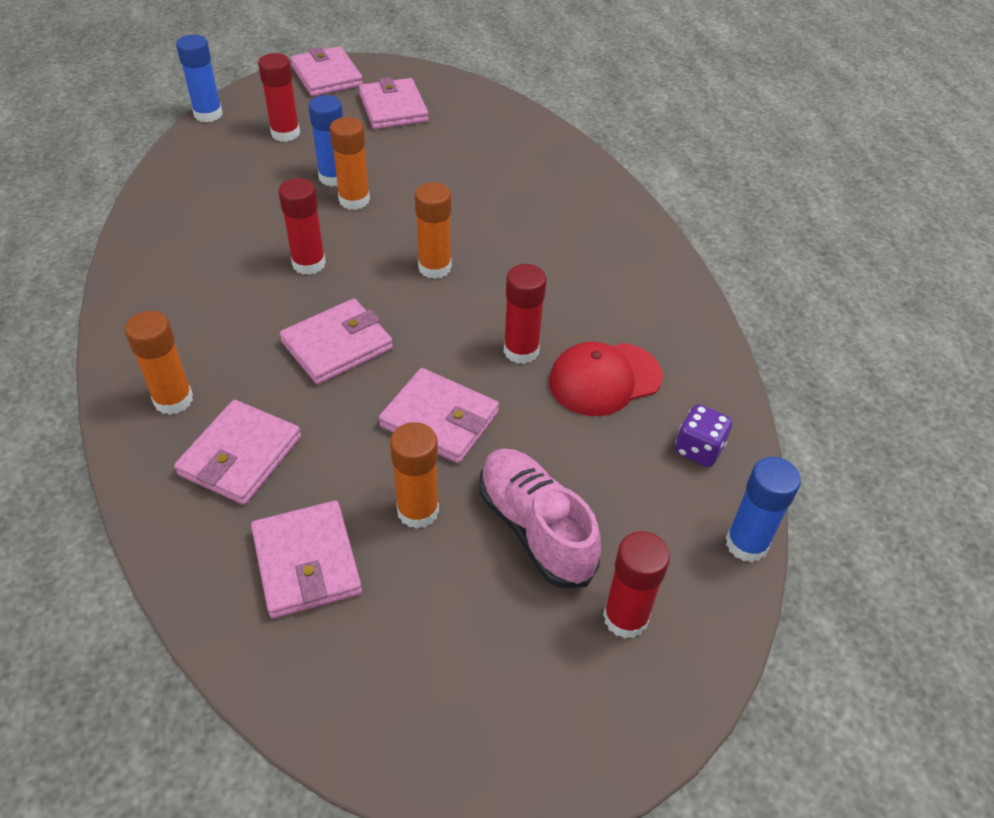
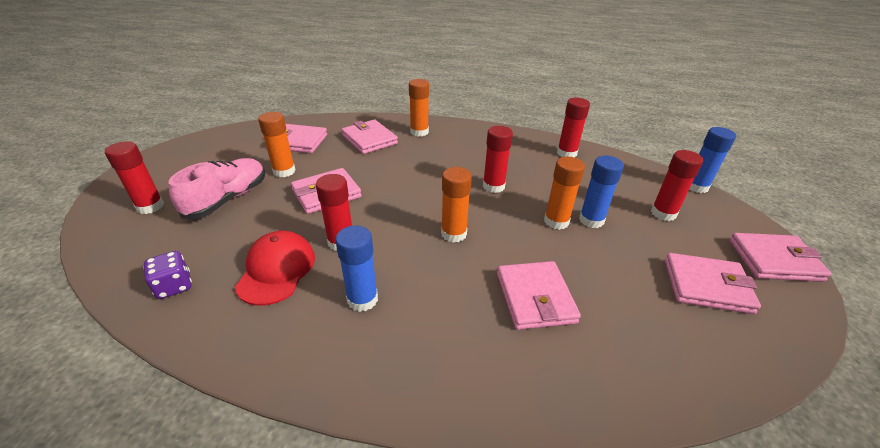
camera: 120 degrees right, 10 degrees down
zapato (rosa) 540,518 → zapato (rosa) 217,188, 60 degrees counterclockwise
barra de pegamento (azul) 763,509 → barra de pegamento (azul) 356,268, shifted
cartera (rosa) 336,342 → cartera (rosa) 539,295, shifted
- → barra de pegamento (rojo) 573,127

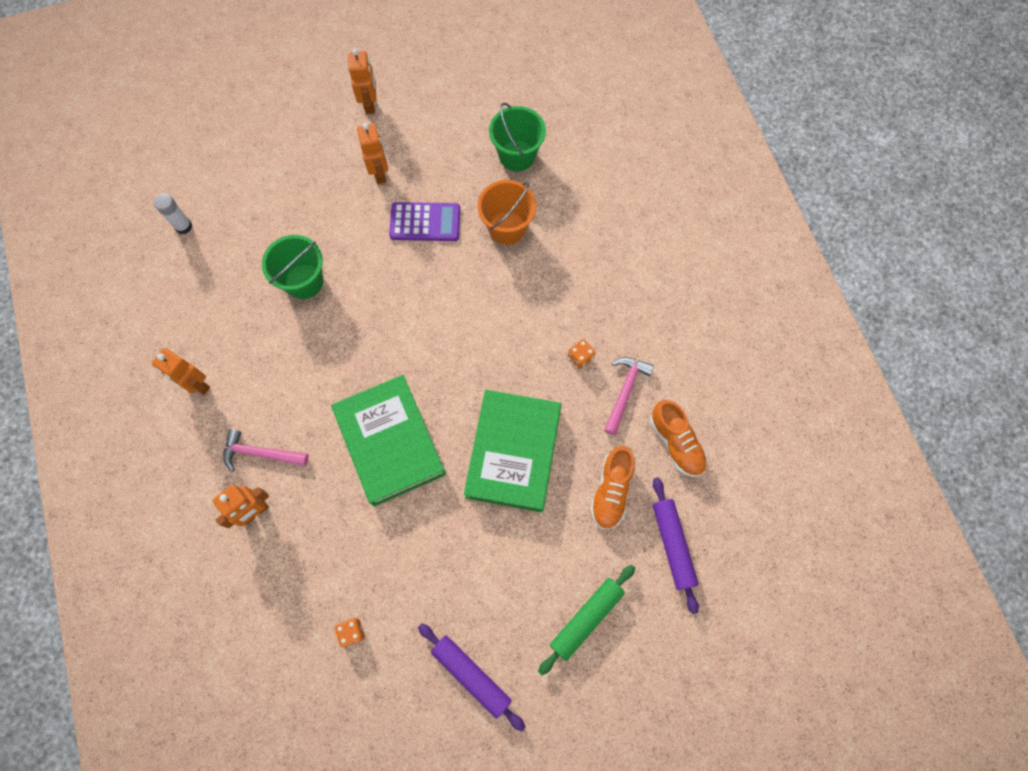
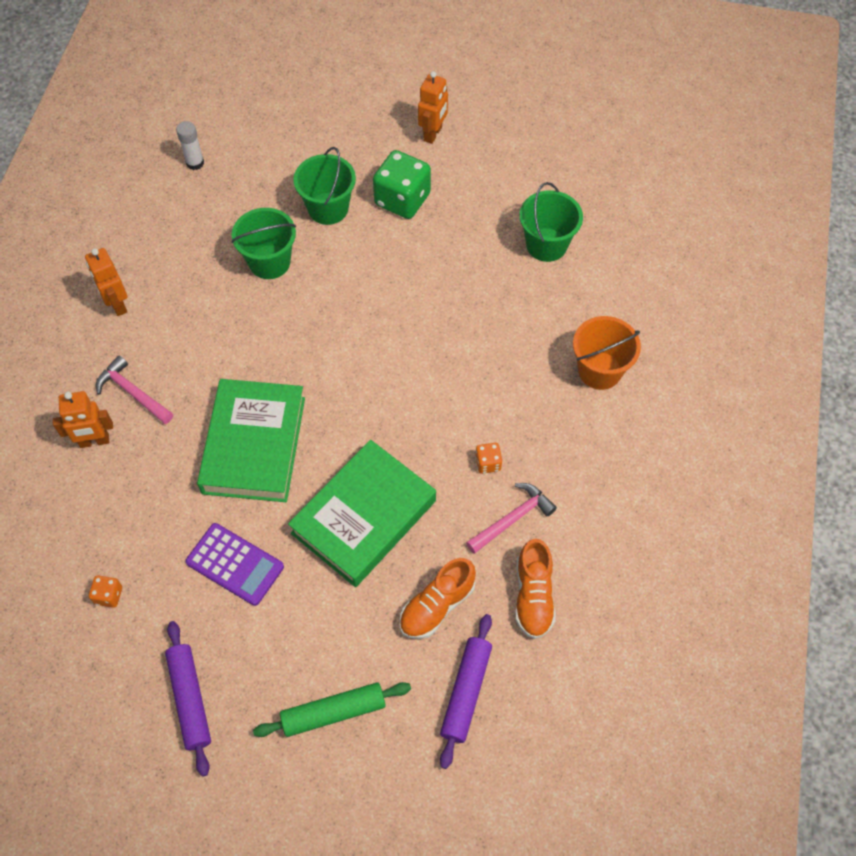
camera: 30 degrees right, 10 degrees down
calculadora (morado) 424,221 → calculadora (morado) 234,564, shifted
- → balde (verde) 324,186
robot (naranja) 372,153 → dado (verde) 402,184
balde (naranja) 506,212 → balde (naranja) 607,353, shifted

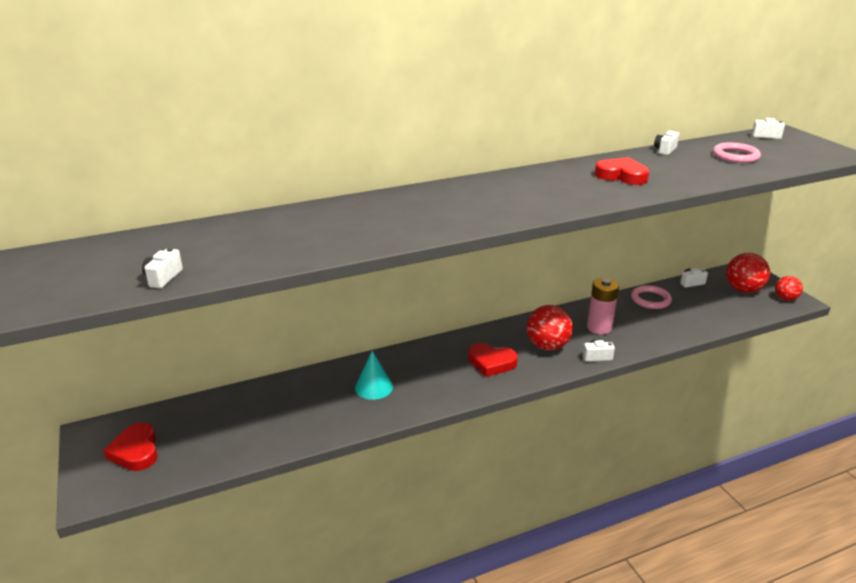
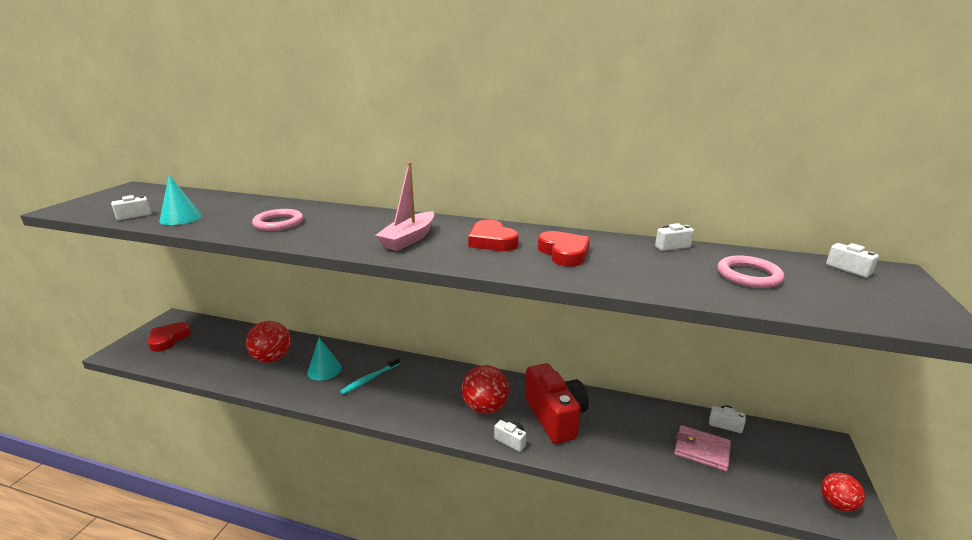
camera: 40 degrees right, 5 degrees down
- → cono (turquesa) 180,200
pelota (rojo) 748,273 → pelota (rojo) 268,342, shifted
anillo (rosa) 651,297 → anillo (rosa) 277,220, shifted
- → cepillo de dientes (turquesa) 370,375
- → barco (rosa) 404,206
corazón (rojo) 493,360 → corazón (rojo) 493,235, shifted
pila (rosa) 603,306 → cámara (rojo) 557,403
- → cartera (rosa) 702,448

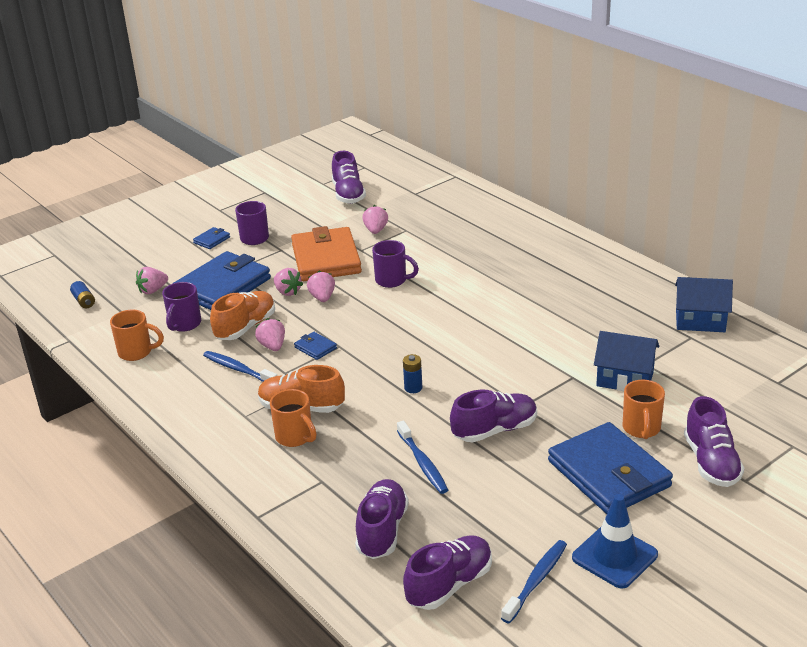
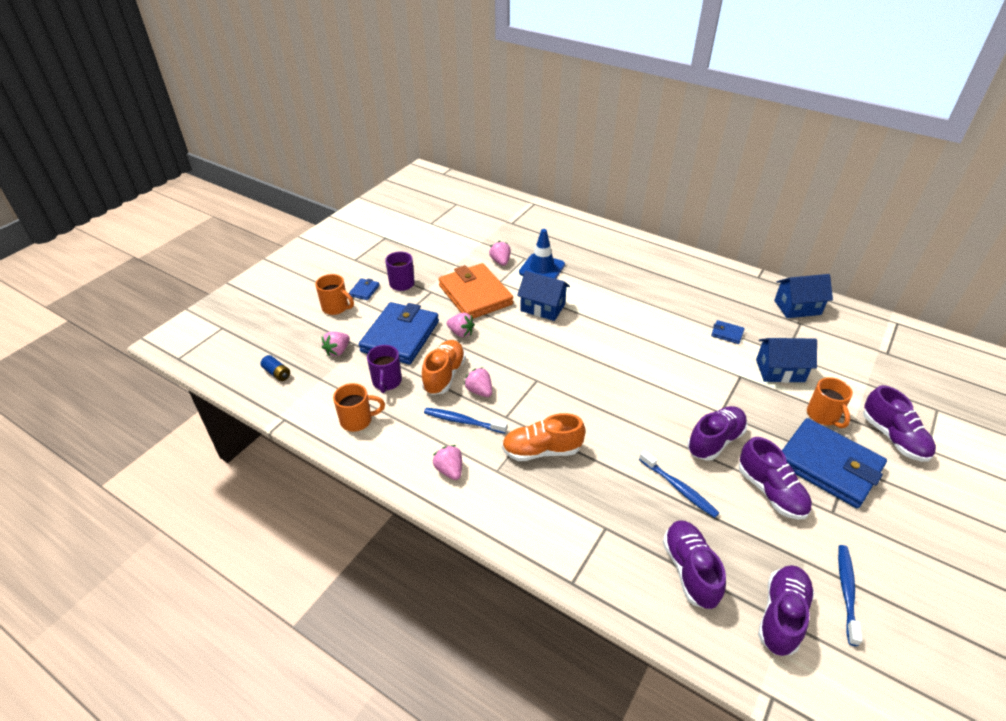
camera: 20 degrees left, 10 degrees up
taza (naranja) 293,418 → taza (naranja) 334,294, shifted
fresa (rosa) 321,286 → fresa (rosa) 447,462, shifted
taza (morado) 395,264 → casa (azul) 543,296
cono de tráfico (azul) 615,541 → cono de tráfico (azul) 542,254, shifted
cartera (azul) 315,346 → cartera (azul) 728,332, shifted
zapato (morado) 349,177 → zapato (morado) 775,478, shifted
pila (azul) 412,373 → -

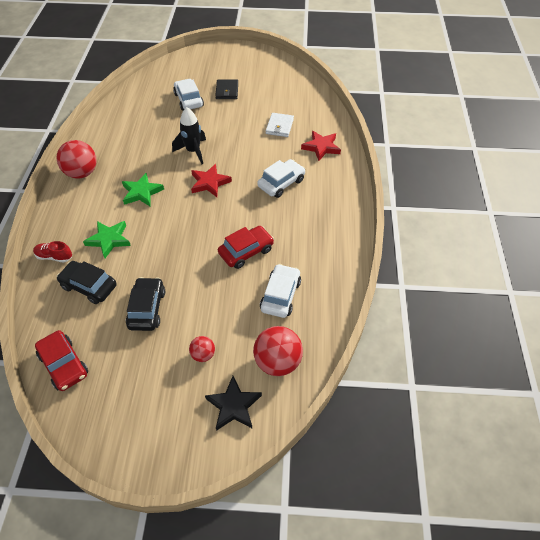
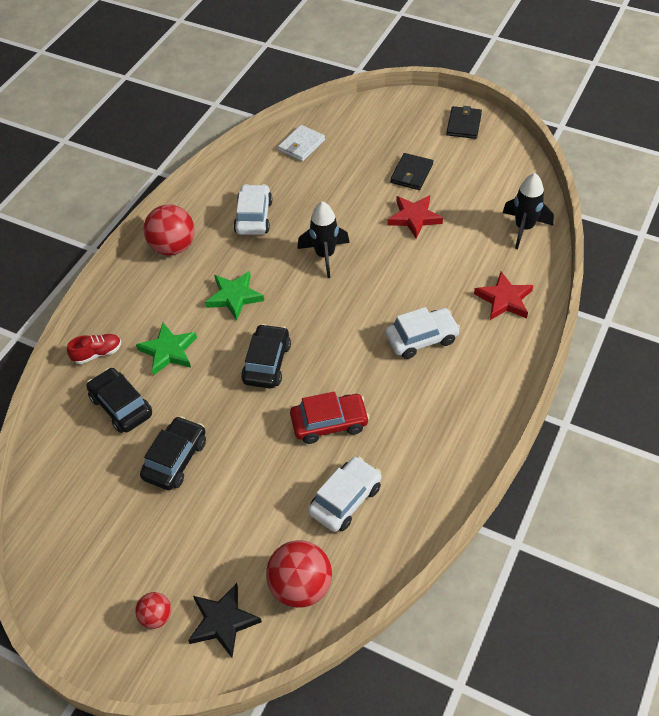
camera: 25 degrees right, 0 degrees up
zapato (rojo) 52,251 → zapato (rojo) 94,349, 120 degrees clockwise
pelota (rojo) 202,349 → pelota (rojo) 153,610, shifted
coche (blanco) 188,95 → coche (blanco) 253,209, shifted
- → coche (negro) 266,356
cartera (blanco) 280,125 → cartera (blanco) 301,143, shifted
estrella (rojo) 211,180 → estrella (rojo) 415,217, shifted
- → cartera (negro) 464,122
- → cohete (negro) 528,211
coche (rojo) 61,360 → -

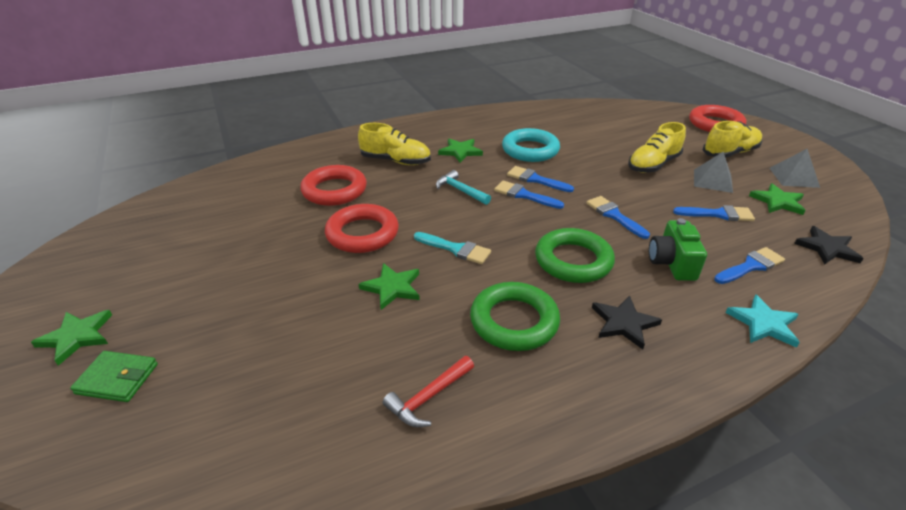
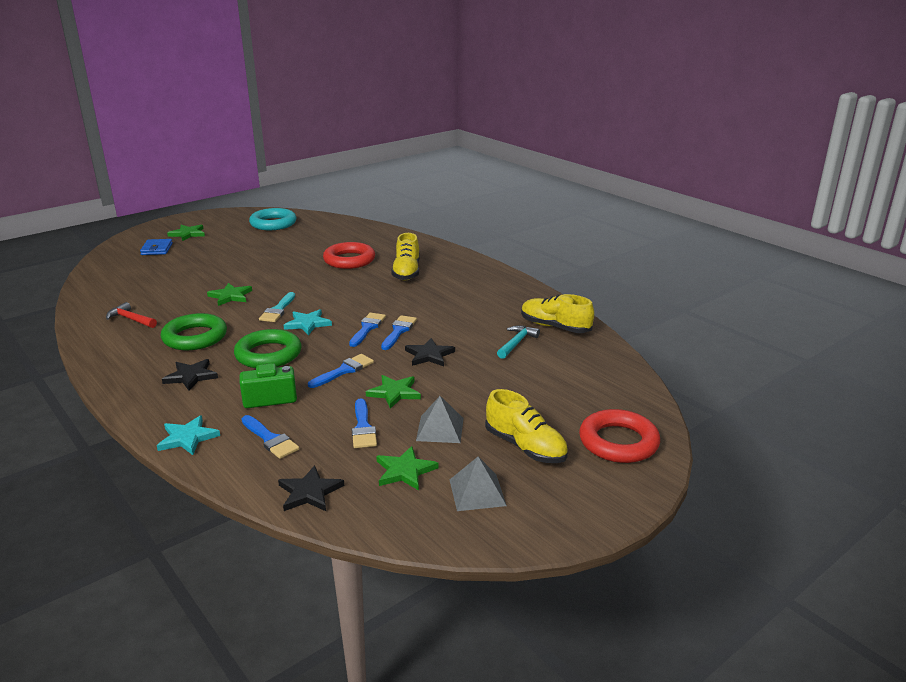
camera: 75 degrees right, 10 degrees down
cartera (verde) 114,376 → cartera (azul) 156,247
anillo (turquesa) 531,145 → anillo (turquesa) 273,219, shifted
- → estrella (turquesa) 308,322
estrella (verde) 460,151 → estrella (verde) 393,392, shifted
- → estrella (negro) 430,352
martillo (turquesa) 463,187 → martillo (turquesa) 518,342, shifted
zapato (amarillo) 657,147 → zapato (amarillo) 557,313, shifted
anillo (rojo) 362,228 → -

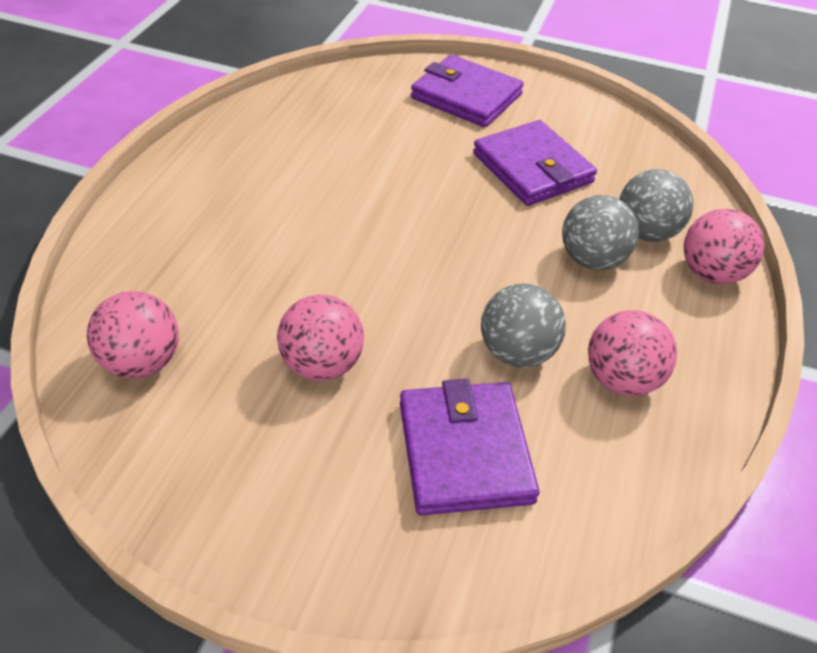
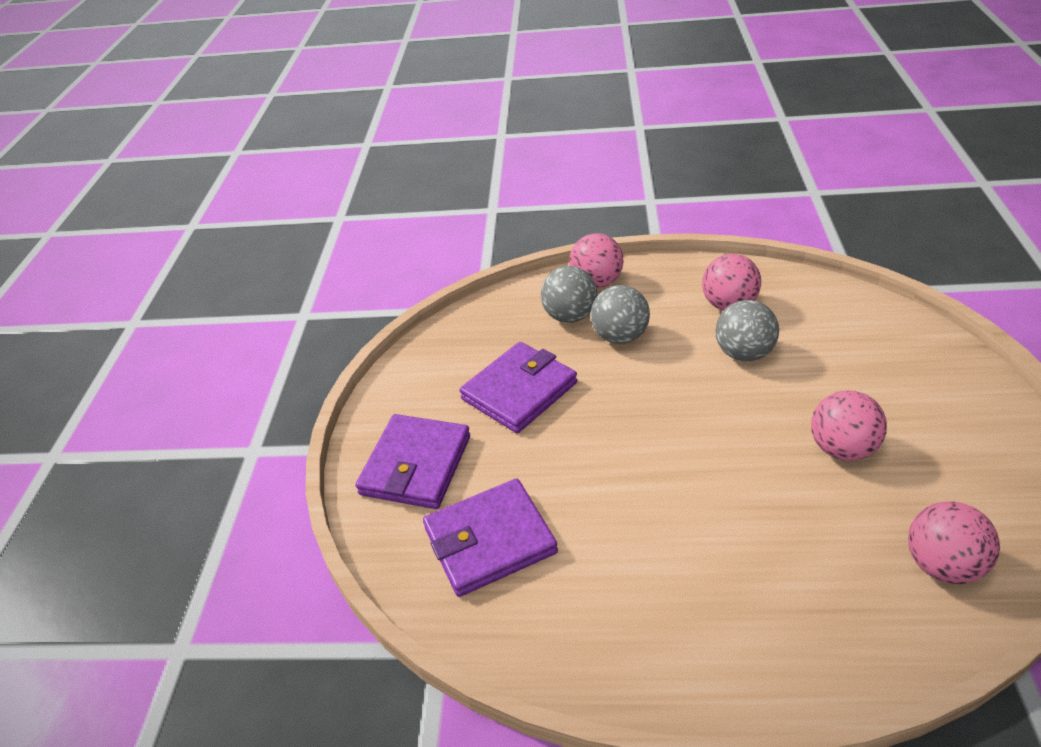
camera: 100 degrees left, 5 degrees down
cartera (morado) 470,447 → cartera (morado) 490,537, shifted

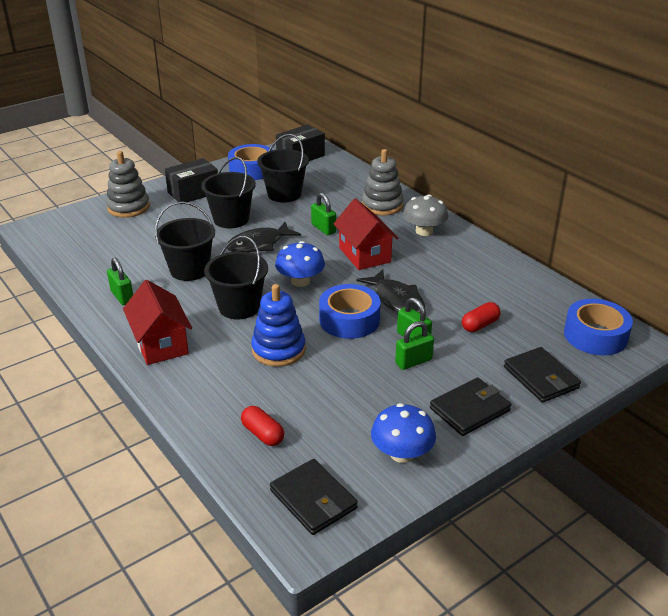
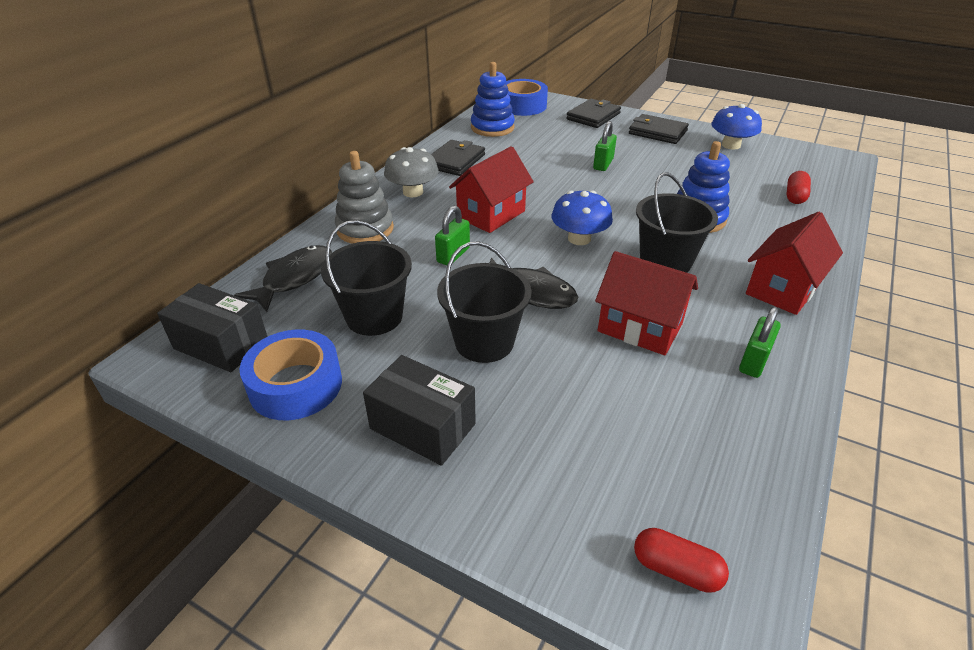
camera: 115 degrees left, 5 degrees up
pez (negro) 391,291 → pez (negro) 283,278, shifted
cartera (negro) 314,497 → cartera (negro) 458,158, shifted
- → juguete apilable (azul) 493,99
balde (negro) 185,241 → casa (rojo) 646,303
cápsula (rojo) 481,317 → cápsula (rojo) 681,560, shifted
juguete apilable (gris) 128,184 → -
cinta adhesiva (azul) 350,311 → -
candado (verde) 414,345 → -

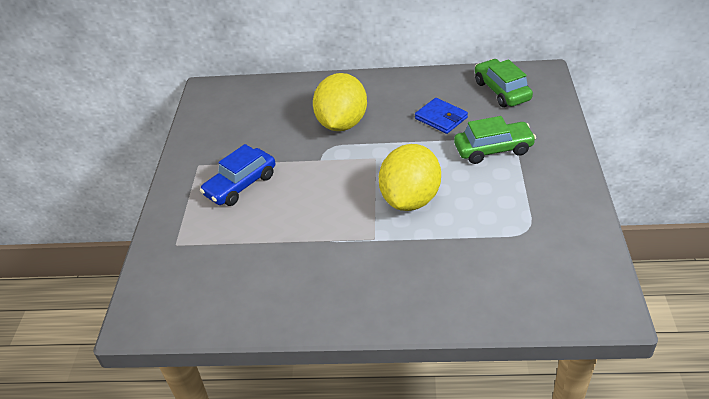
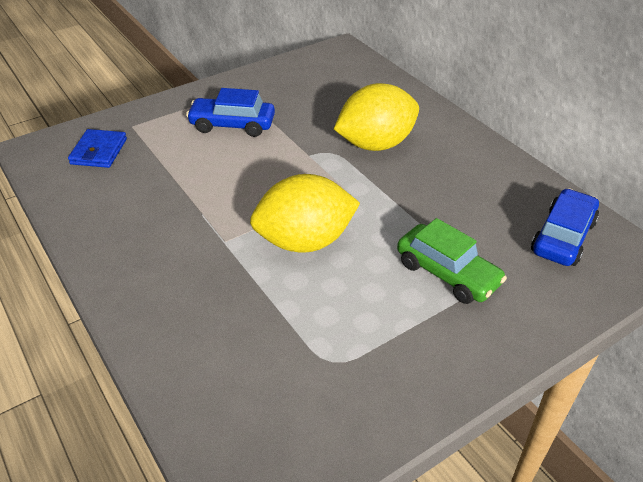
camera: 50 degrees right, 0 degrees up
cartera (azul) 441,116 → cartera (azul) 97,148, shifted
coche (verde) 504,83 → coche (azul) 565,227

